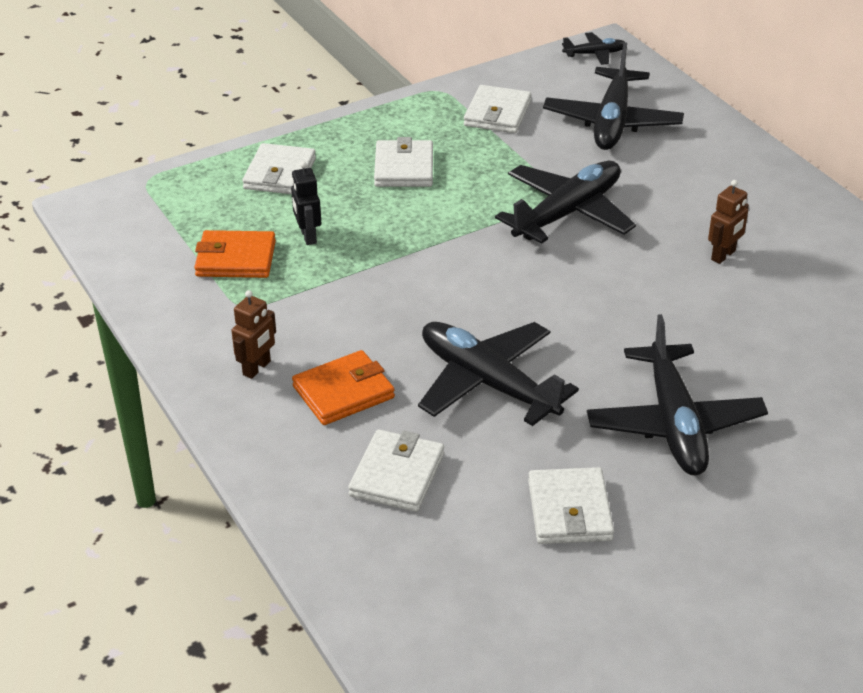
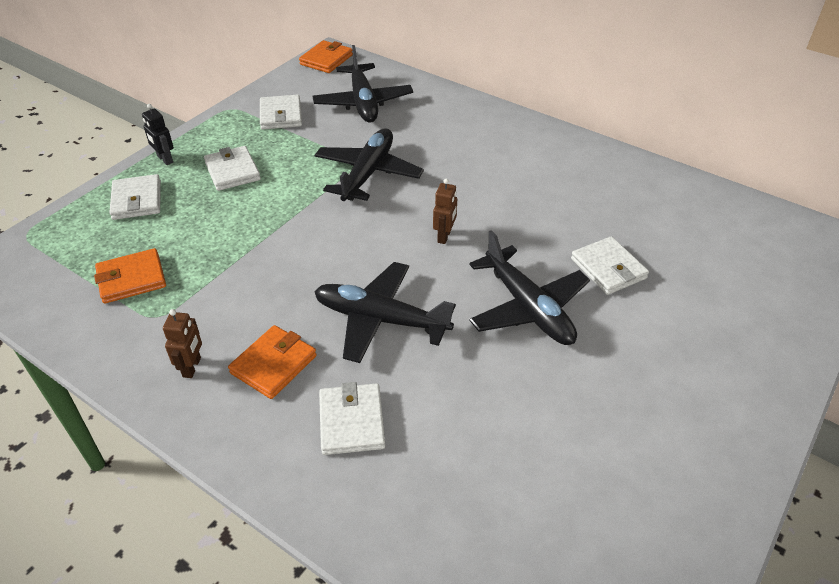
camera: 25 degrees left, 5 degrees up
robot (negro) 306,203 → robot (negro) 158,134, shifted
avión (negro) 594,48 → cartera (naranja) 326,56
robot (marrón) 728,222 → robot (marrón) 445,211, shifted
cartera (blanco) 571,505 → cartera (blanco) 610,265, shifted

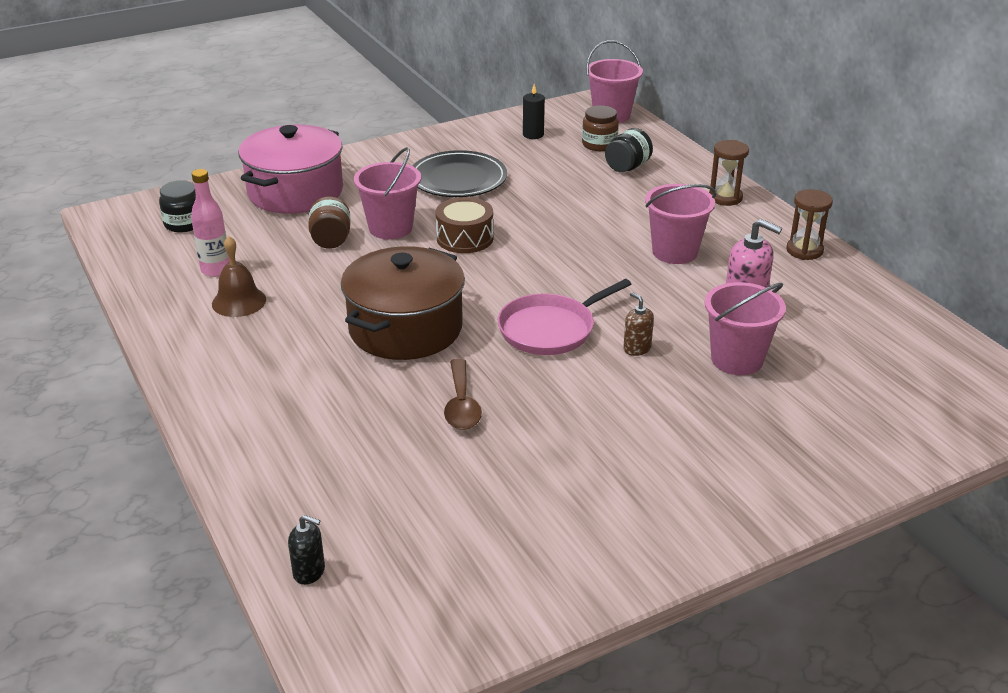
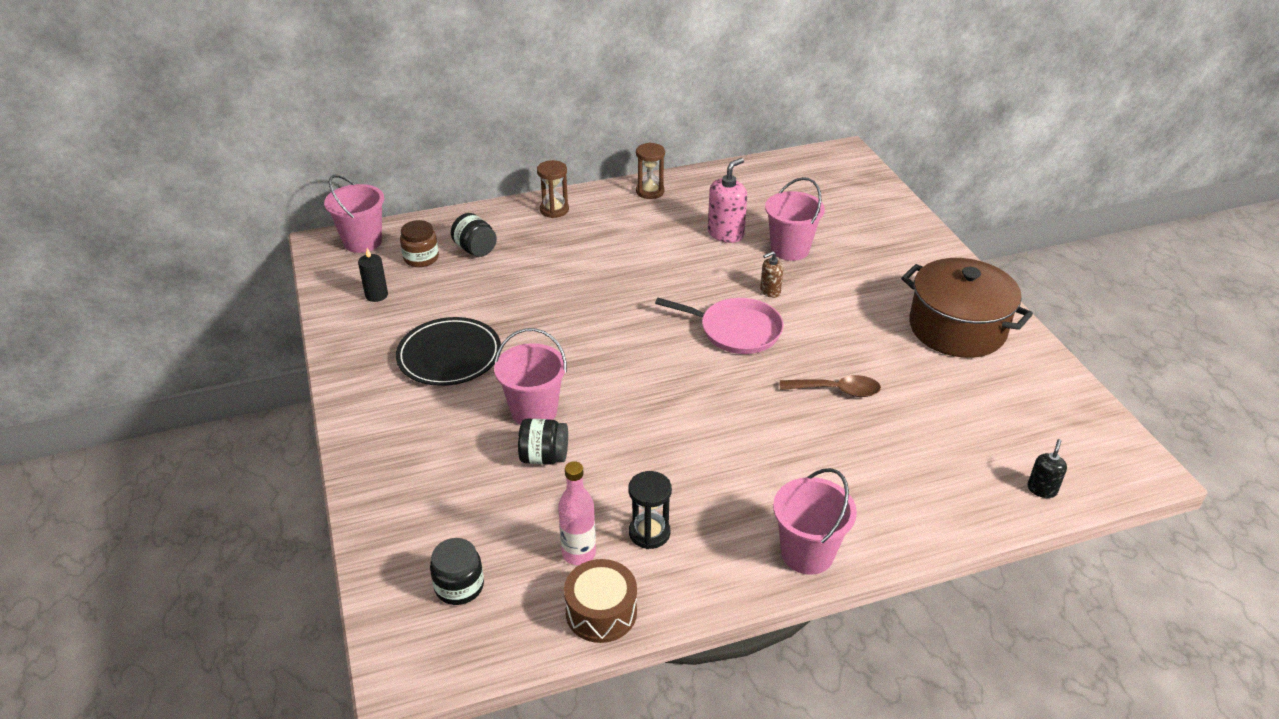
camera: 80 degrees left, 5 degrees up
tarro (marrón) 329,222 → tarro (negro) 543,441
tambor (marrón) 464,225 → tambor (marrón) 600,601, shifted
campana (marrón) 239,276 → reloj de arena (negro) 650,510
sartén (rosa) 564,317 → sartén (rosa) 719,326, 45 degrees counterclockwise
balde (rosa) 680,224 → balde (rosa) 815,521, shifted
olla (marrón) 403,303 → olla (marrón) 967,308, shifted
olla (rosa) 290,169 → -

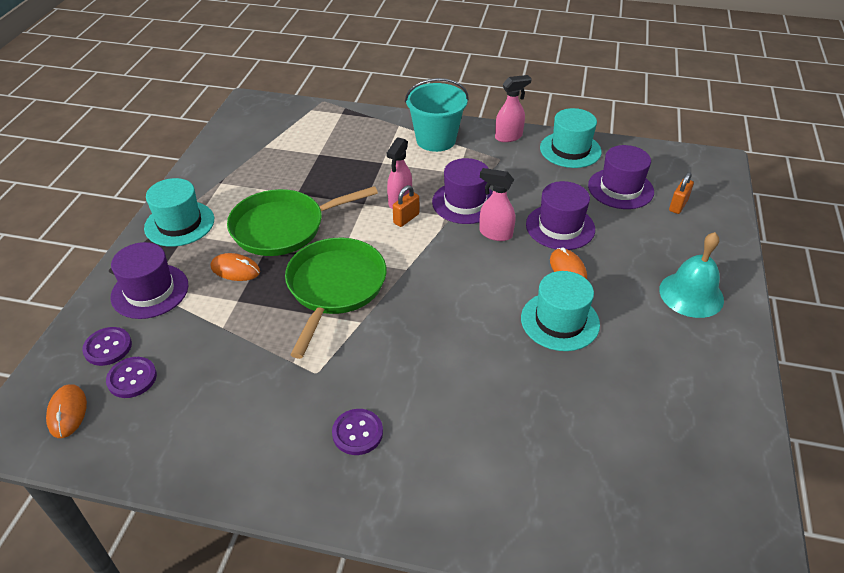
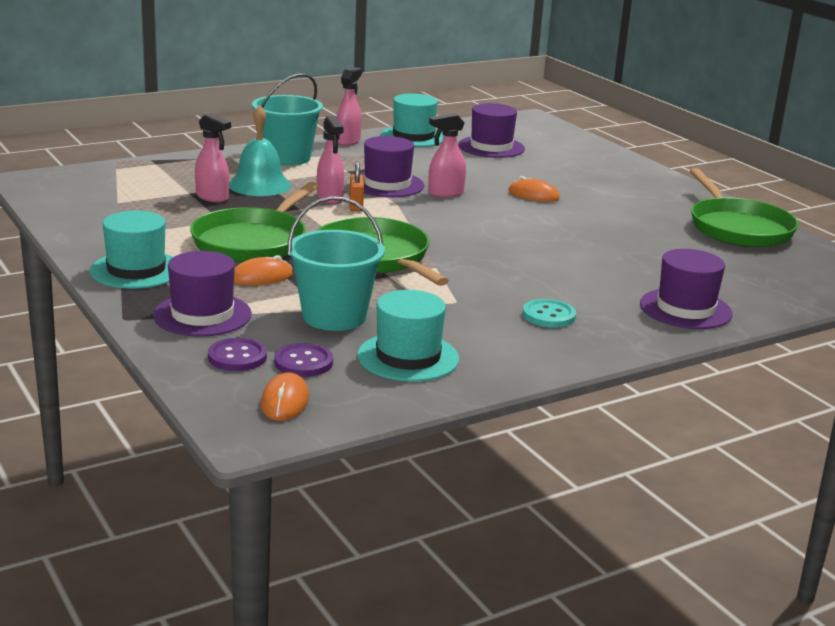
camera: 45 degrees left, 20 degrees down
- → pulverizador (rosa) 213,157
campana (turquesa) 691,275 → campana (turquesa) 260,150, shifted
ratón (naranja) 66,411 → ratón (naranja) 285,396, 60 degrees clockwise
- → balde (turquesa) 336,263
sombrero (turquesa) 560,311 → sombrero (turquesa) 408,336, shifted
botón (morado) 357,432 → botón (turquesa) 549,313
sombrero (morado) 560,215 → sombrero (morado) 686,289, shifted
- → sartén (verde) 744,207
candado (naranja) 681,193 → -

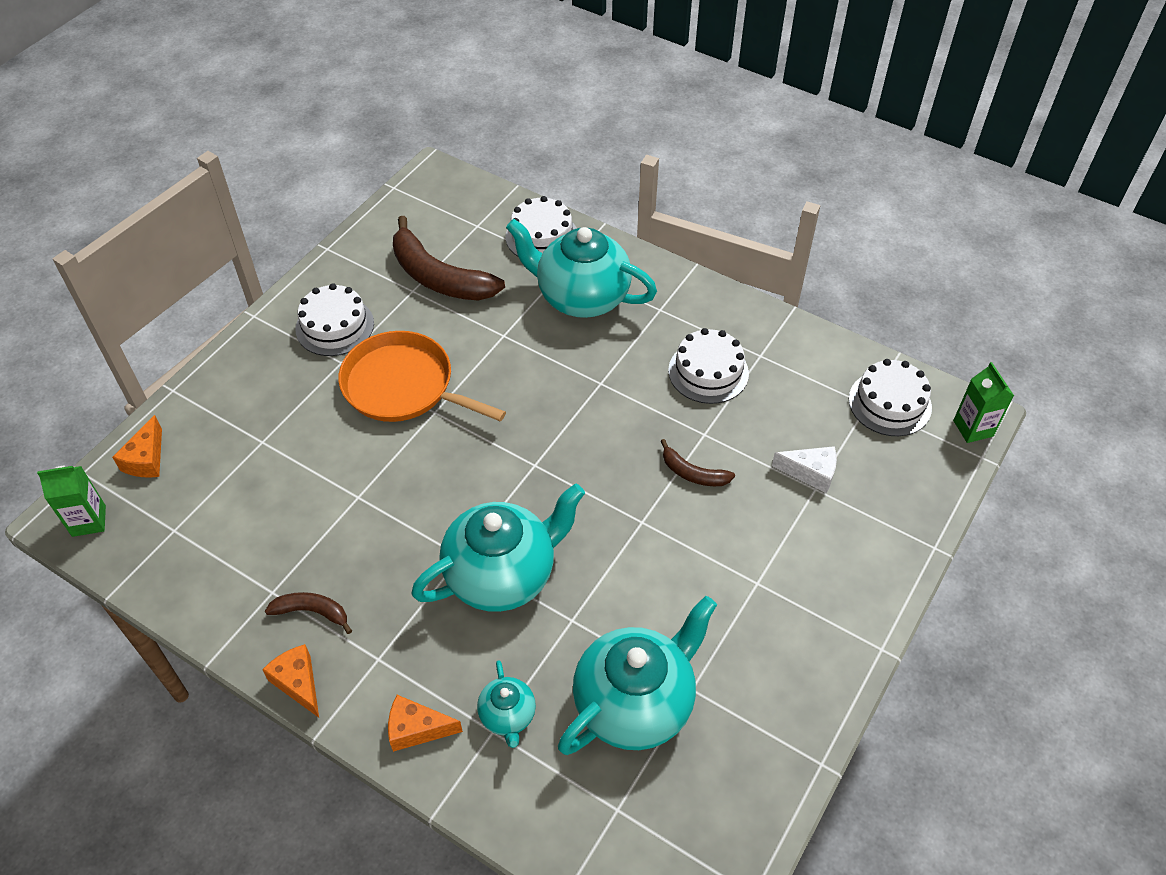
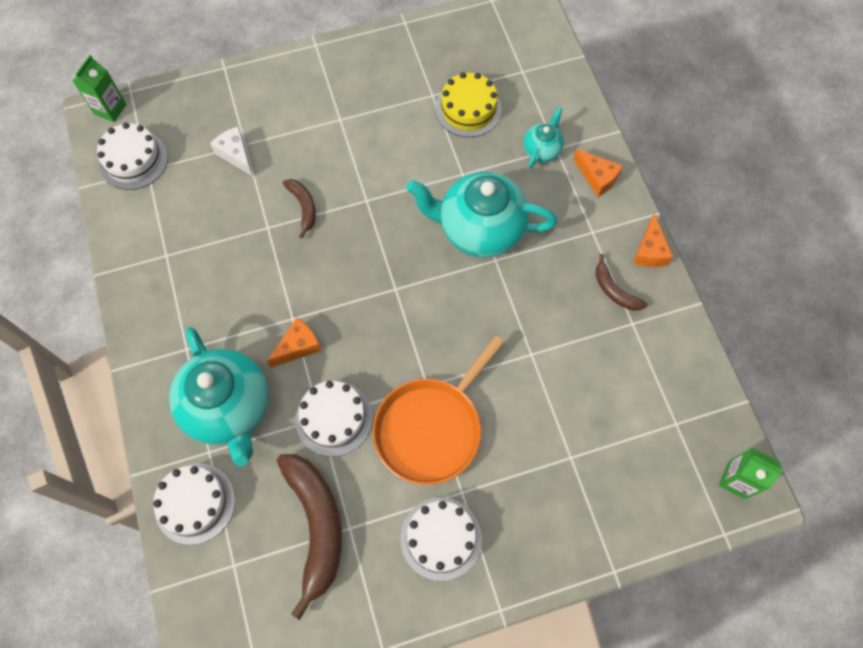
camera: 140 degrees left, 15 degrees up
queso (naranja) 137,446 → queso (naranja) 294,343, shifted
tarta (blanco) 708,366 → tarta (blanco) 334,419, shifted
sartén (naranja) 422,376 → sartén (naranja) 438,410, 60 degrees clockwise
tetera (turquesa) 637,675 → tarta (amarillo) 469,104

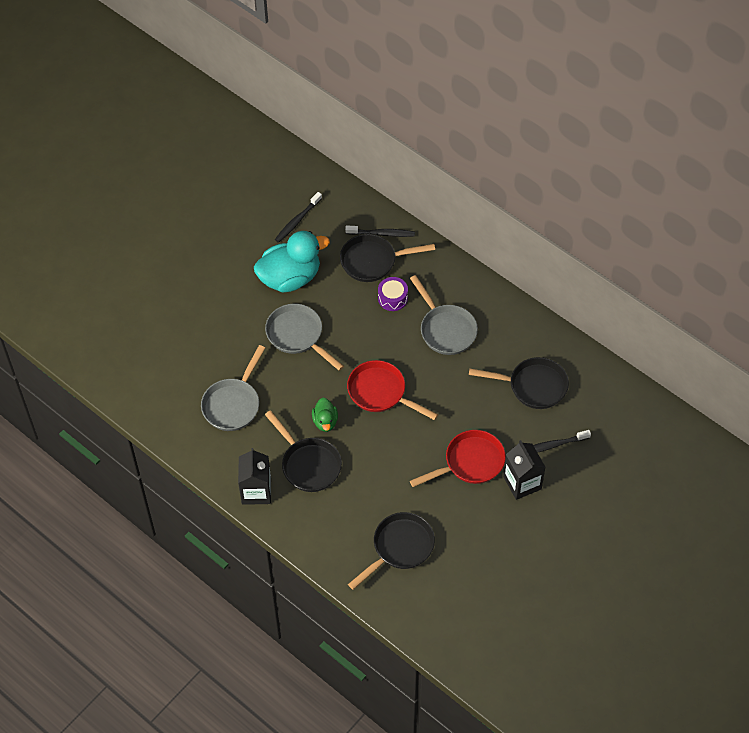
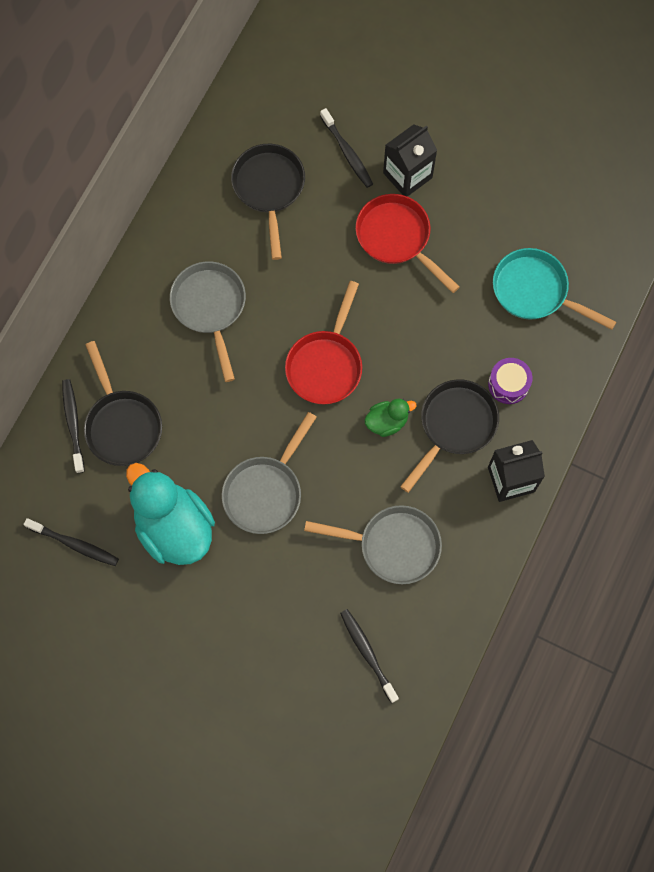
camera: 105 degrees left, 15 degrees up
sartén (gris) 444,315 → sartén (gris) 208,321, 60 degrees counterclockwise
- → cepillo de dientes (negro) 369,656
tambor (morado) 393,294 → tambor (morado) 510,381, shifted
sartén (negro) 391,551 → sartén (turquesa) 554,289

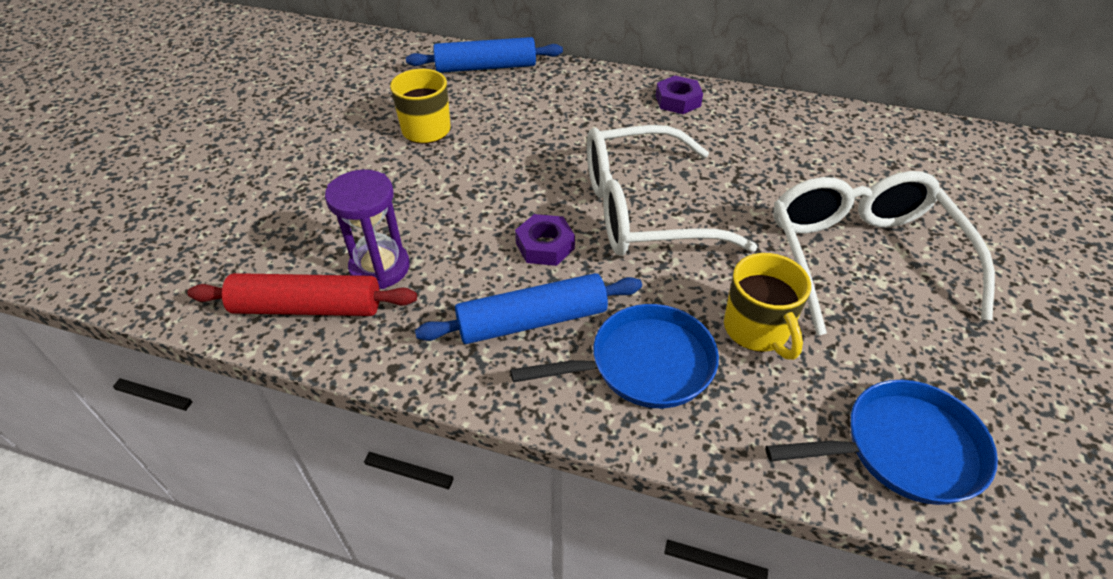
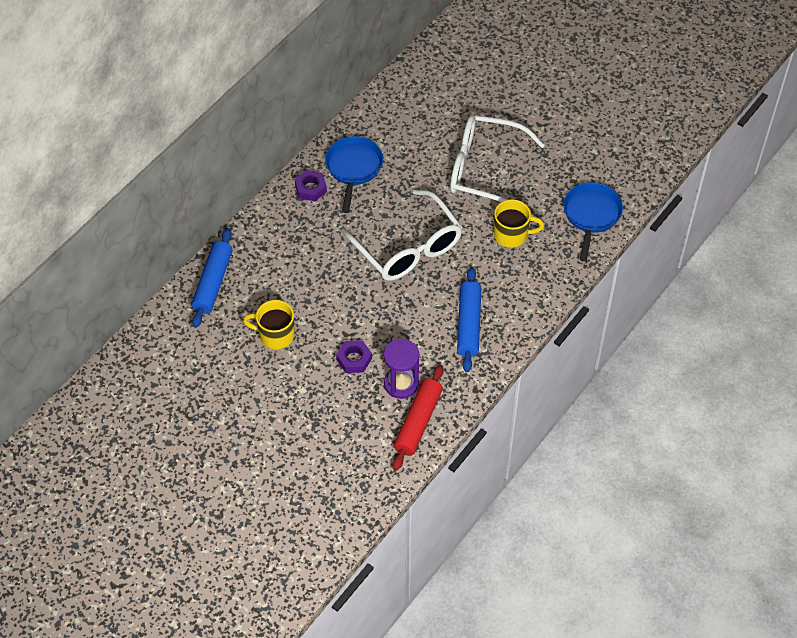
camera: 70 degrees left, 10 degrees up
sartén (azul) 614,356 → sartén (azul) 354,174, shifted
tuerca (morado) 545,240 → tuerca (morado) 354,356, shifted
gafas (blanco) 672,190 → gafas (blanco) 402,235, 45 degrees counterclockwise

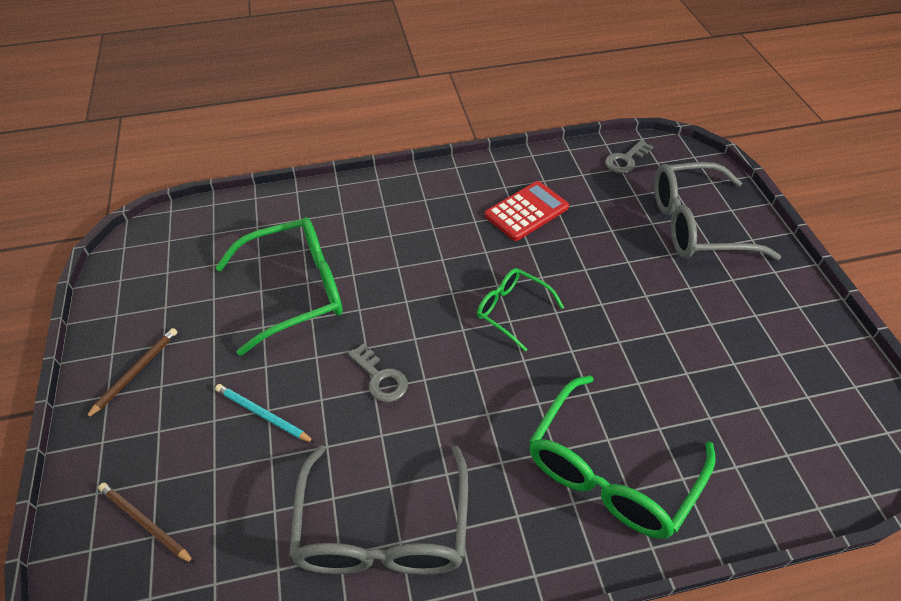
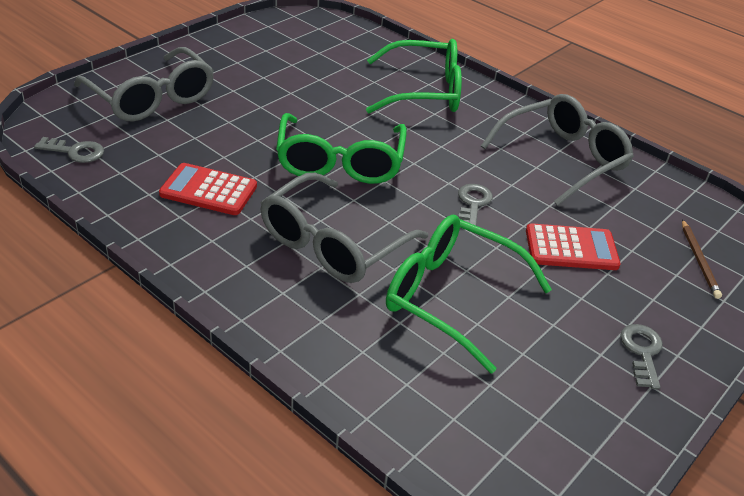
camera: 130 degrees left, 10 degrees down
- → gafas (gris) 344,228
gafas (verde) 520,310 → gafas (verde) 341,148, x1.79
lápiz (turquesa) 265,413 → calculadora (rojo) 573,246
lápiz (marrón) 131,373 → llave (gris) 641,357

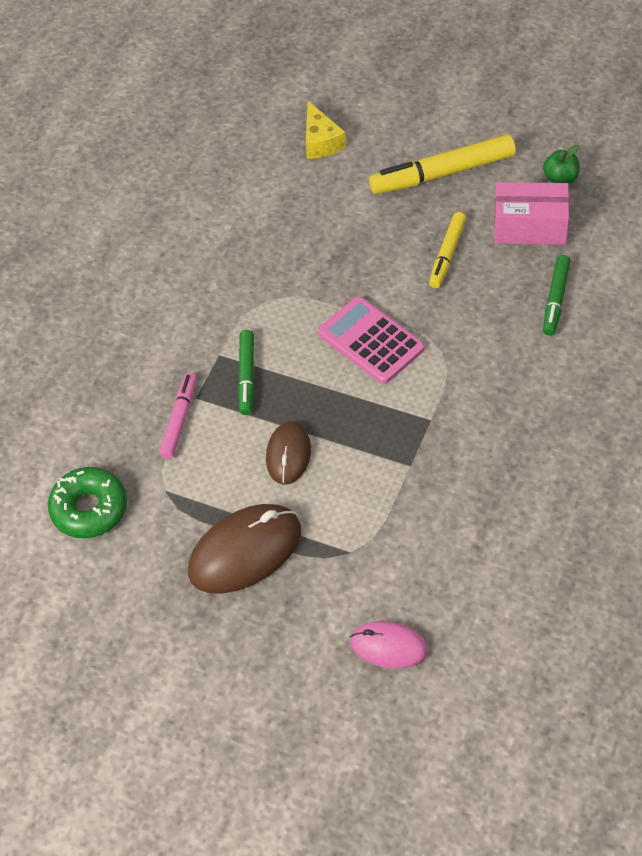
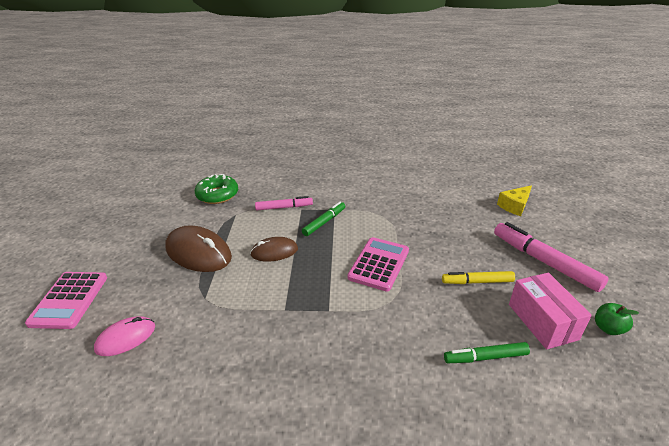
camera: 65 degrees right, 20 degrees down
- → calculadora (rosa) 66,300
ratón (rosa) 389,645 → ratón (rosa) 124,336, 60 degrees clockwise
rotulador (verde) 246,372 → rotulador (verde) 323,219, 150 degrees clockwise
rotulador (amarillo) 442,164 → rotulador (rosa) 551,257

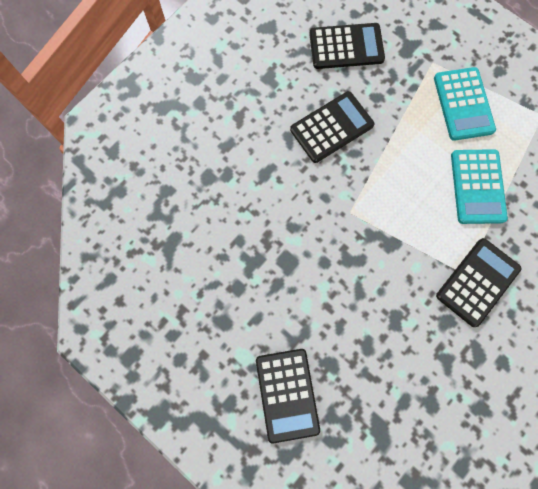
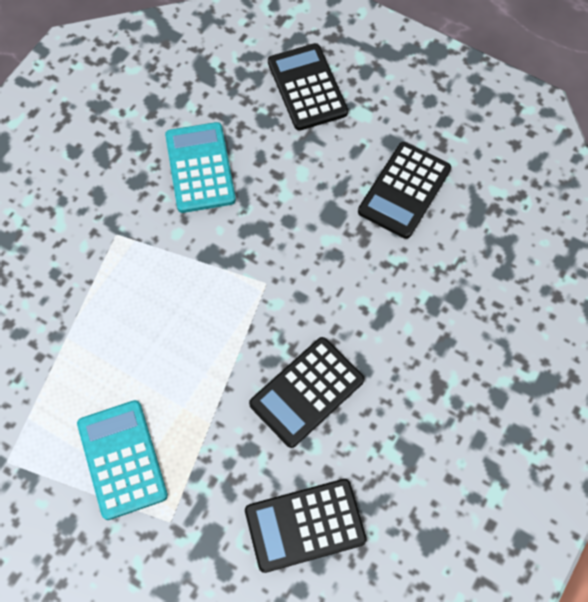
camera: 170 degrees right, 10 degrees down
calculadora (turquesa) 479,186 → calculadora (turquesa) 200,167, shifted
calculadora (negro) 478,282 → calculadora (negro) 404,190, shifted

